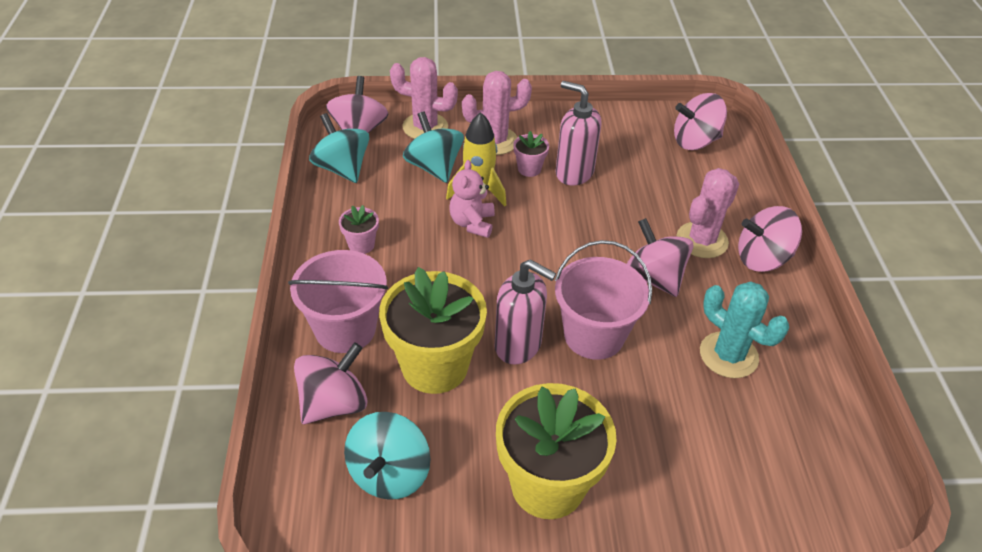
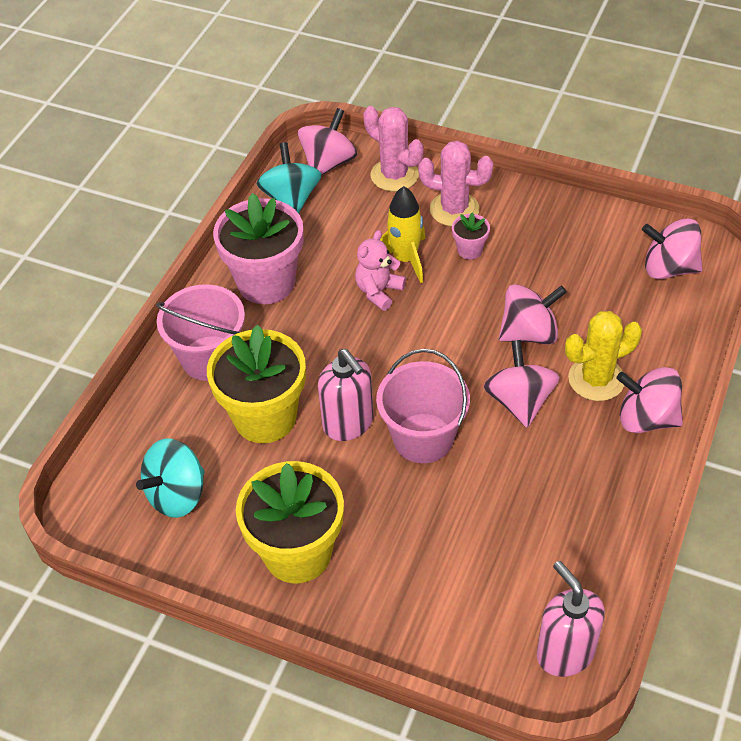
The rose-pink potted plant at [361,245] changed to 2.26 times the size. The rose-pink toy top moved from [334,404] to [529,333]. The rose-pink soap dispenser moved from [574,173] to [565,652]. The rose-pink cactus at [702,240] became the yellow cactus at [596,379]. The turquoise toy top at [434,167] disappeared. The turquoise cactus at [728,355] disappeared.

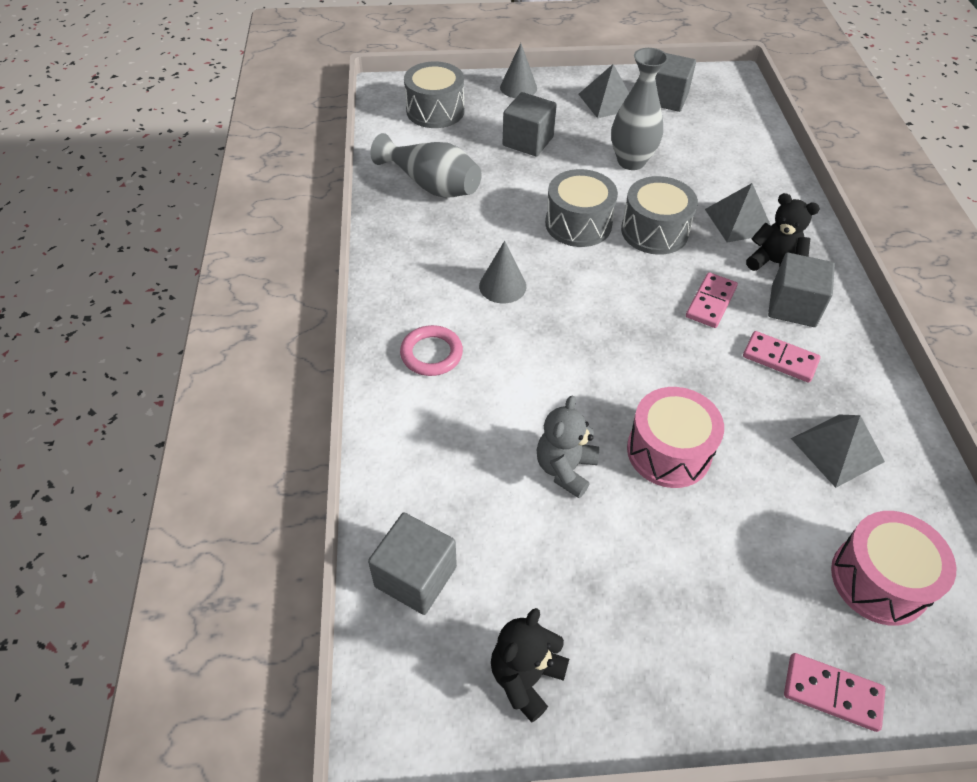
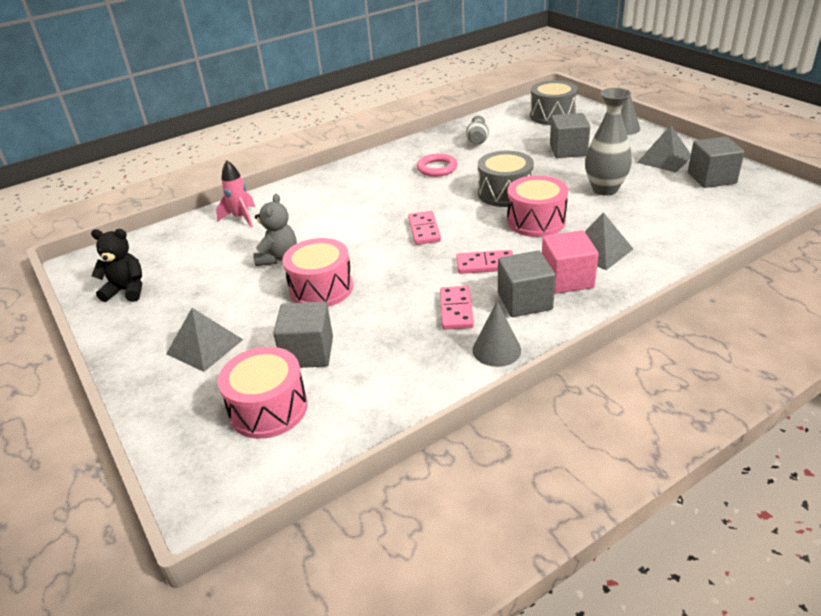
The ash-grey pyramid moved from [837,450] to [204,346]. The rose-pink rocket at [241,218] appeared. The ash-grey teddy at [565,469] turned 105 degrees clockwise. The ash-grey cube moved from [415,576] to [308,352]. The rose-pink domino tile moved from [832,693] to [424,230]. The rose-pink ring moved from [431,354] to [437,168]. The ash-grey tall vase at [432,185] changed to 0.60 times the size. The ash-grey solid cone moved from [502,286] to [496,350]. The ash-grey drum at [654,231] became the rose-pink drum at [536,221]. The ebony teddy at [773,263] was replaced by the rose-pink cube at [567,279].

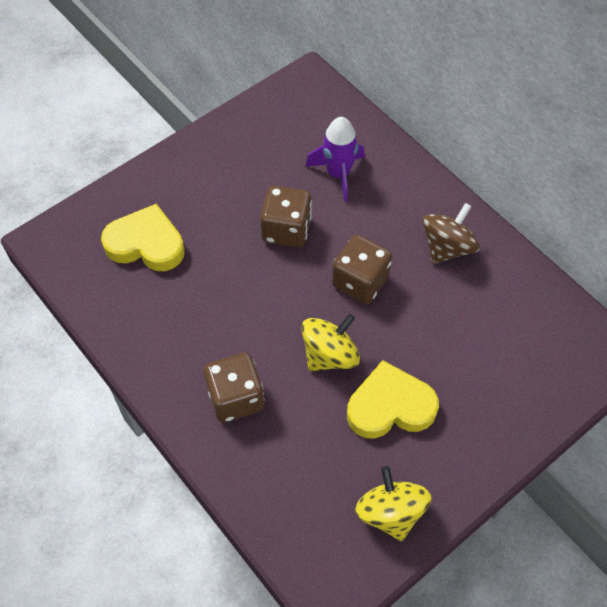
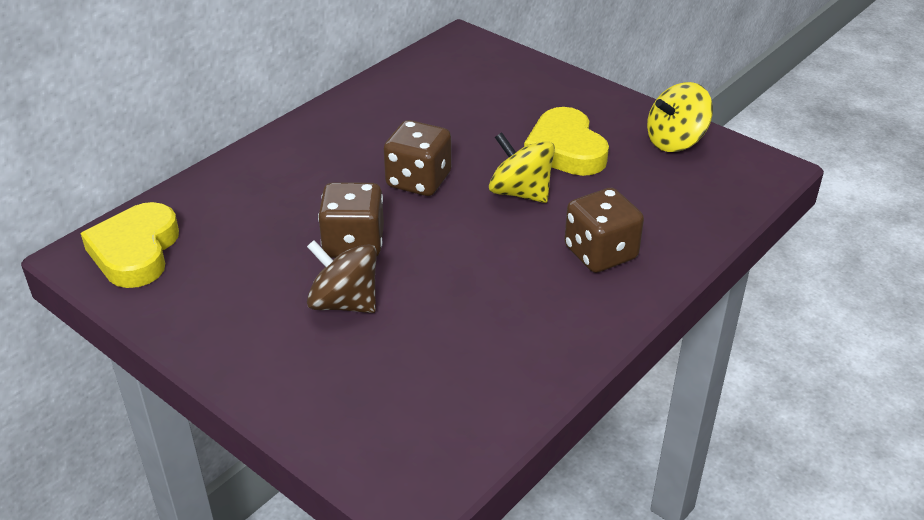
The yellow heart shape moved from [146,244] to [135,251]. The brown toy top moved from [447,247] to [344,303]. The royal purple rocket at [338,174] disappeared.

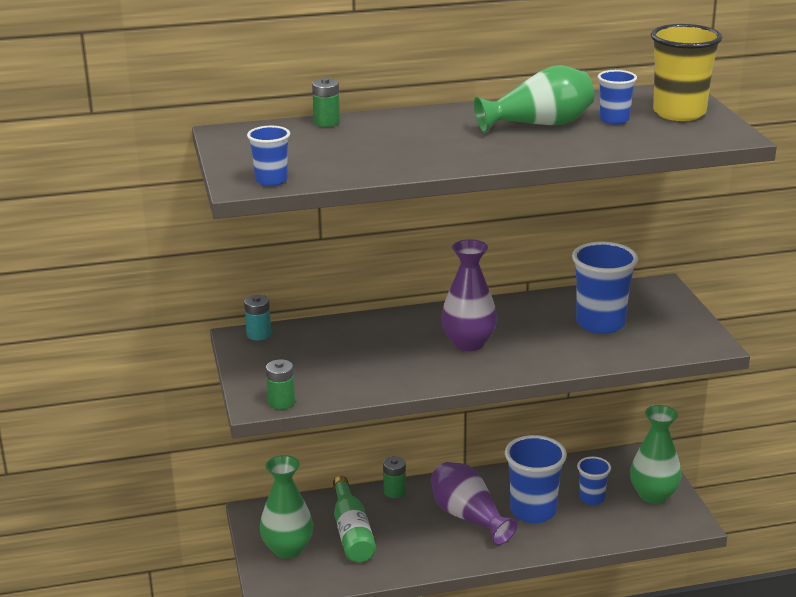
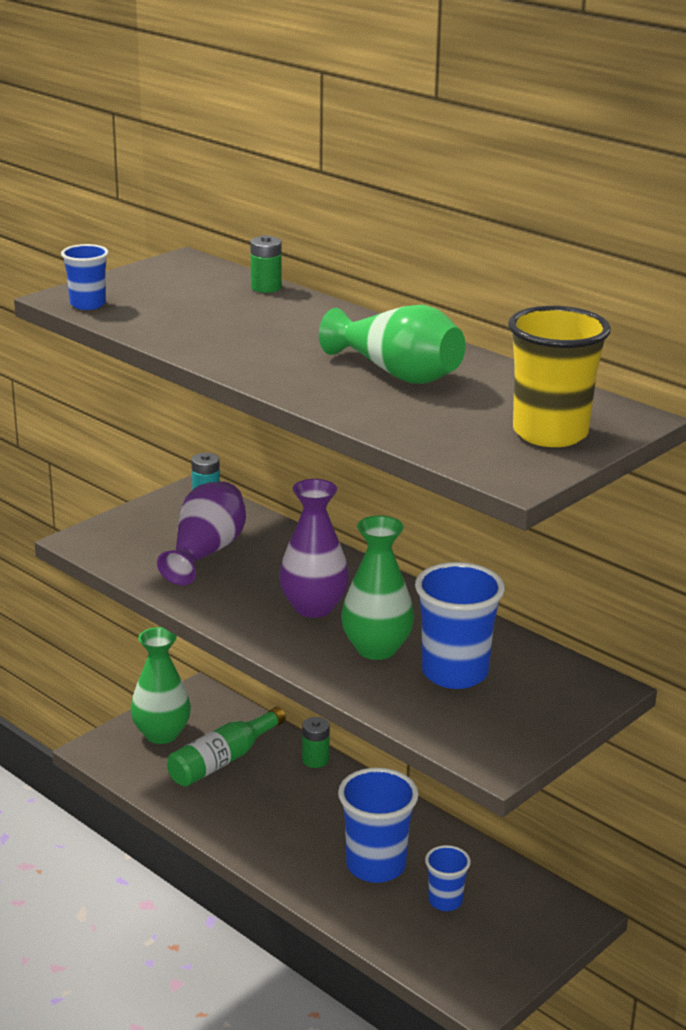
The royal purple tall vase moved from [468,517] to [205,553]. The emerald tall vase moved from [653,495] to [376,648]. The emerald power cell at [281,402] disappeared. The blue tumbler at [614,120] disappeared.

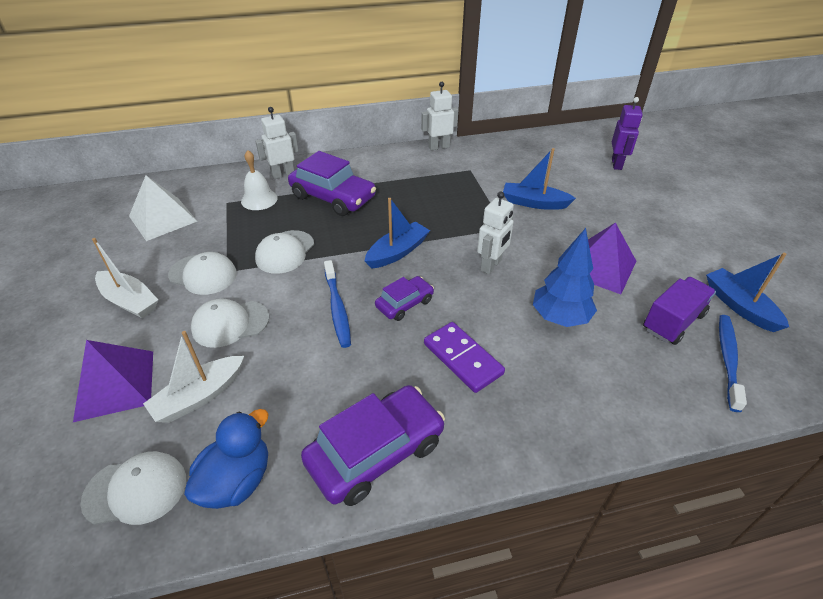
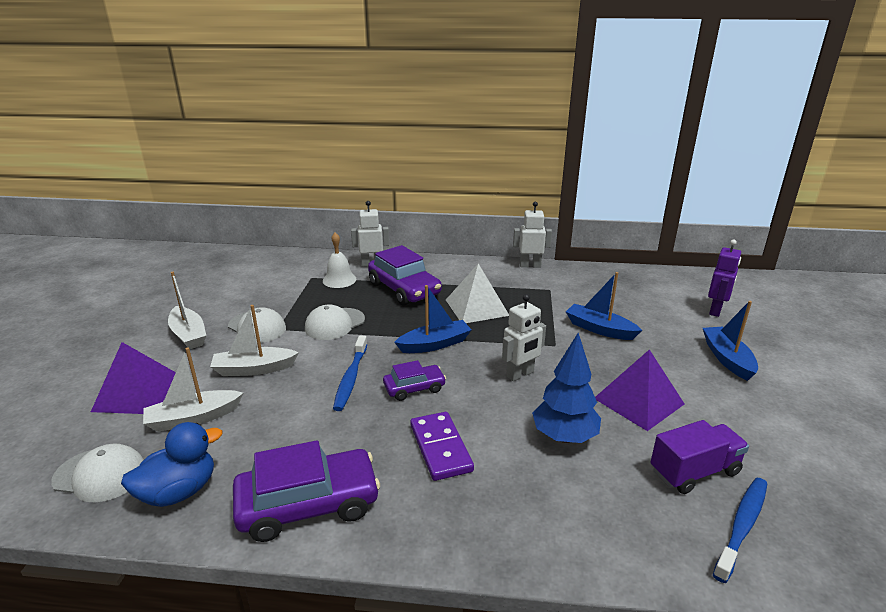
The snow-white cap at [230,323] was replaced by the snow-white toy boat at [254,369]. The snow-white pyramid moved from [163,218] to [476,307]. The blue toy boat moved from [739,306] to [727,359].

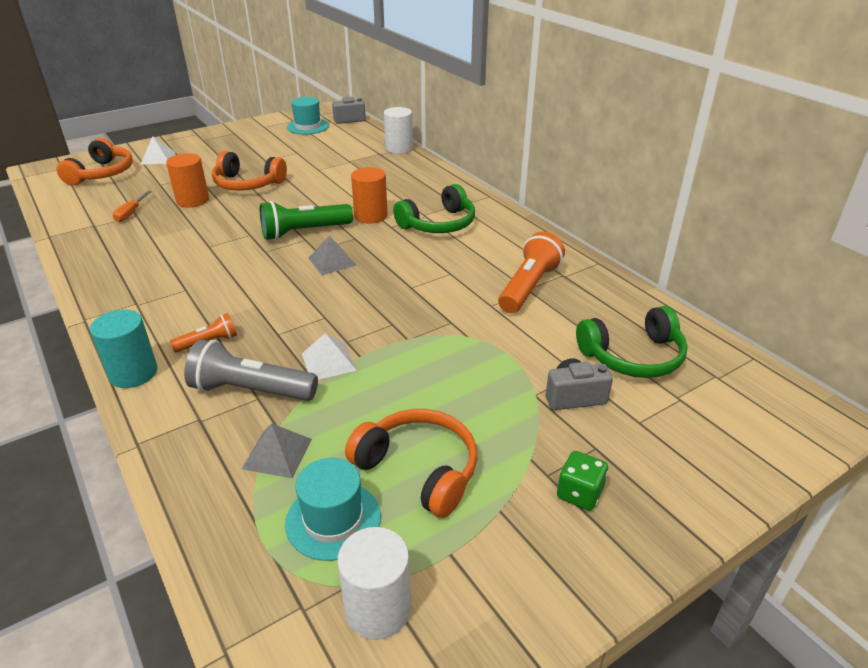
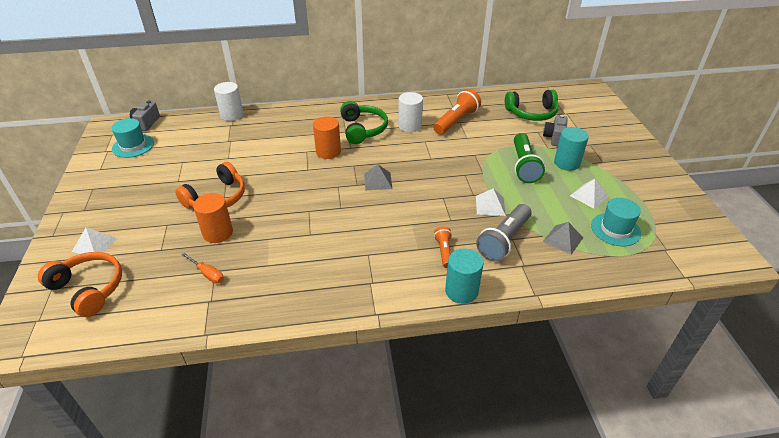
The snow-white cylinder moved from [378,609] to [410,126]. The orange-coloured flashlight at [528,287] turned 75 degrees clockwise. The emerald headphones at [633,356] turned 75 degrees clockwise. The emerald flashlight moved from [304,232] to [524,166]. The turquoise cylinder at [567,163] appeared. The orange-coloured headphones at [418,469] was replaced by the snow-white pyramid at [589,196]. The emerald dice at [579,493] disappeared.

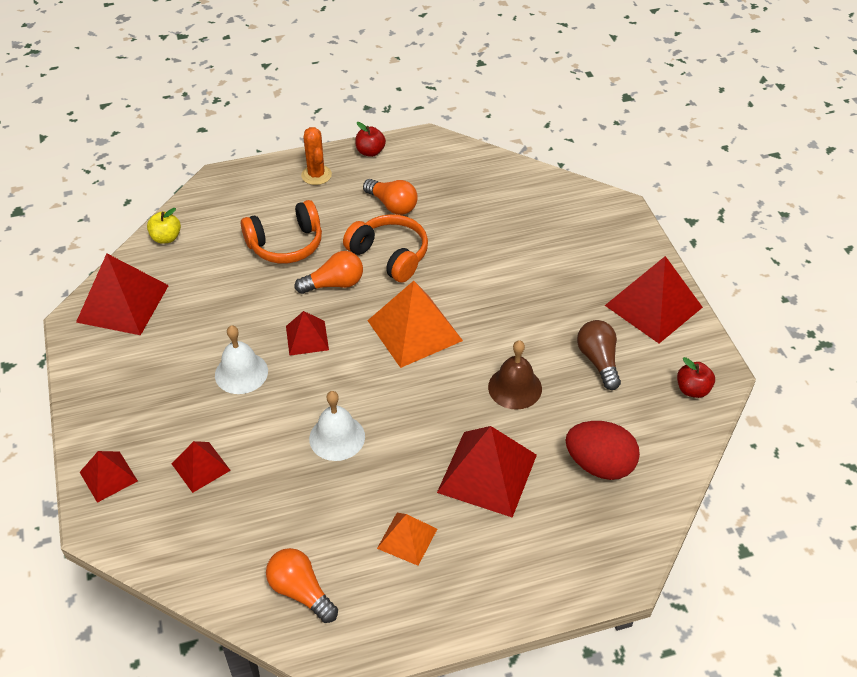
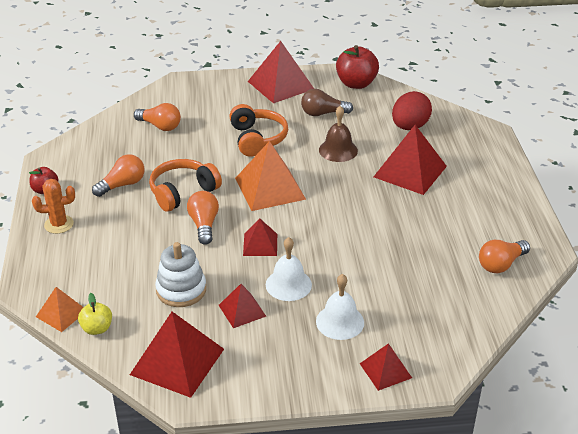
The orange-coloured pyramid moved from [407,538] to [61,313]. The orange-coloured lightbulb at [160,126] appeared. The snow-white stacking toy at [181,290] appeared. The scarlet pyramid moved from [201,467] to [242,310]. The orange-coloured headphones moved from [286,244] to [257,139]. The snow-white hand bell moved from [337,437] to [340,322]. The scarlet apple fruit at [692,389] changed to 1.76 times the size.

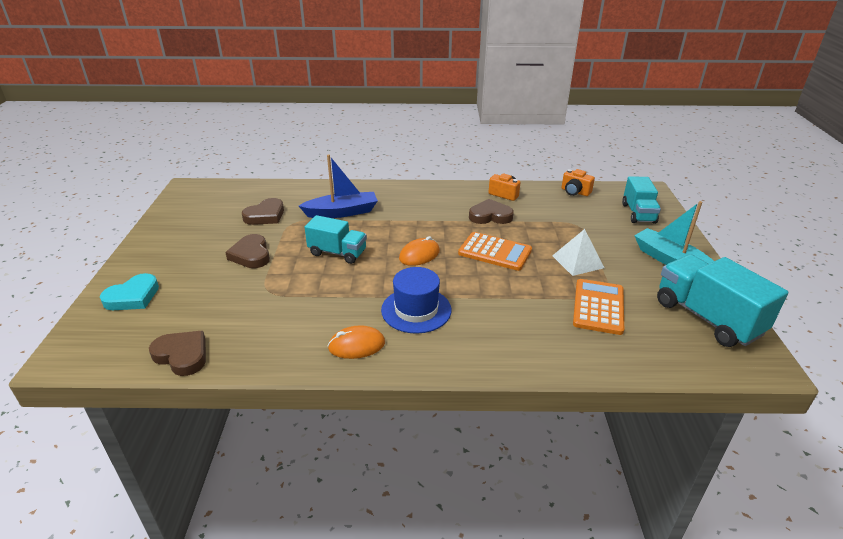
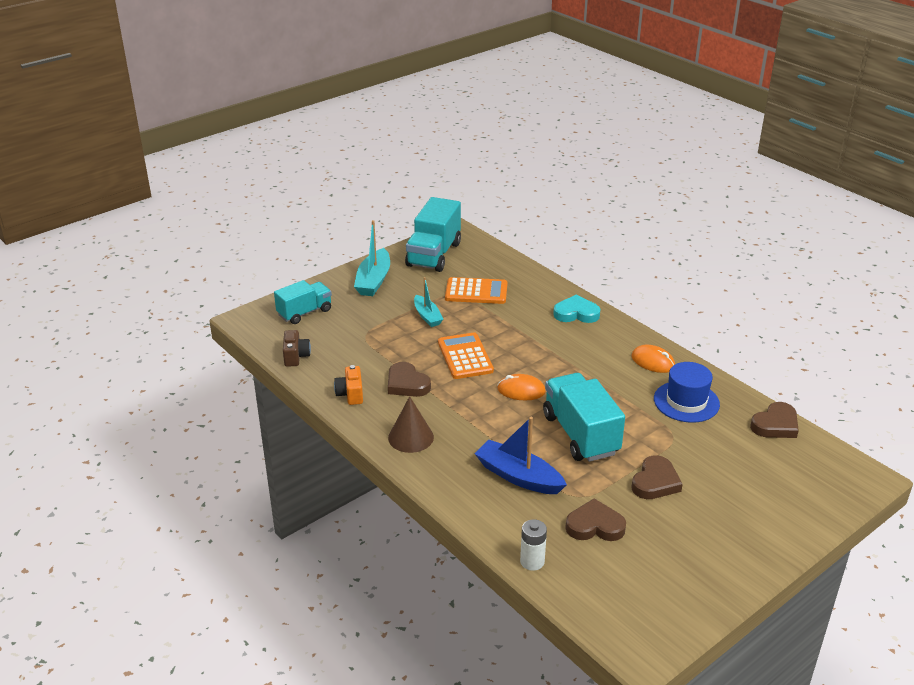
The orange-coloured compact camera at [575,192] became the brown compact camera at [296,356]. The brown solid cone at [411,437] appeared. The snow-white pyramid at [577,261] was replaced by the turquoise toy boat at [427,316]. The orange-coloured calculator at [598,307] turned 150 degrees counterclockwise. The snow-white power cell at [532,561] appeared. The turquoise toy truck at [337,253] changed to 1.56 times the size. The turquoise heart shape moved from [133,297] to [576,313]. The blue top hat moved from [416,310] to [686,401]. The brown heart shape at [182,355] turned 120 degrees counterclockwise.

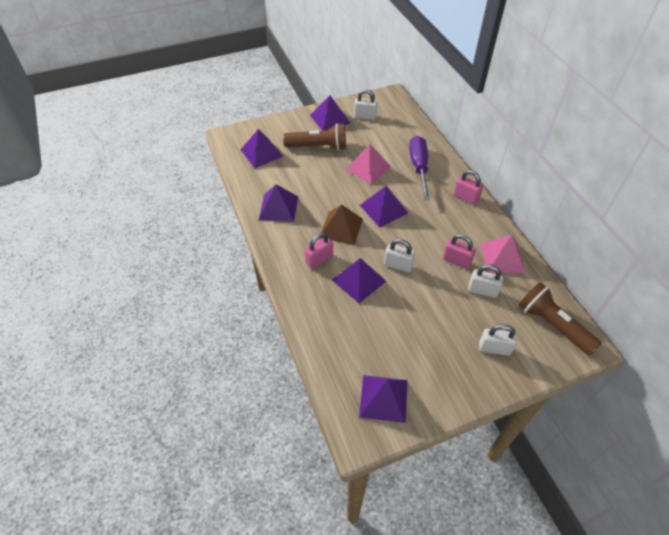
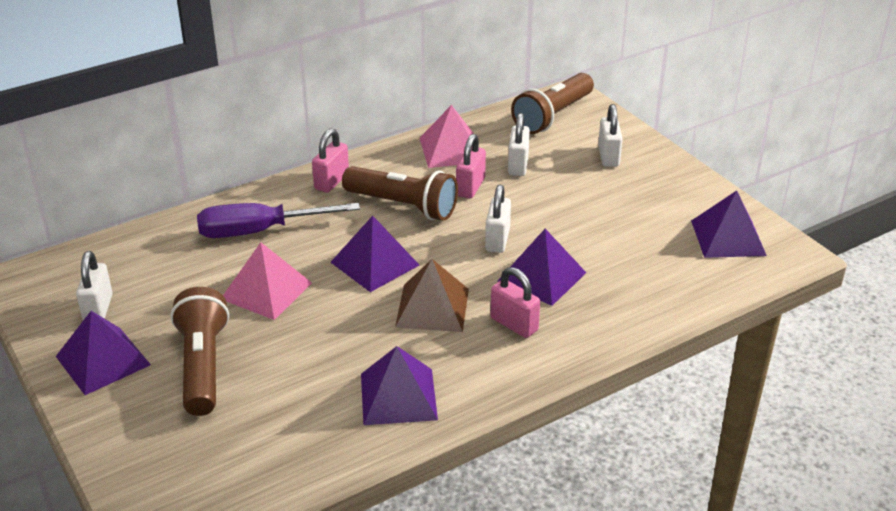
The brown flashlight at [403,206] appeared. The royal purple pyramid at [261,153] disappeared.

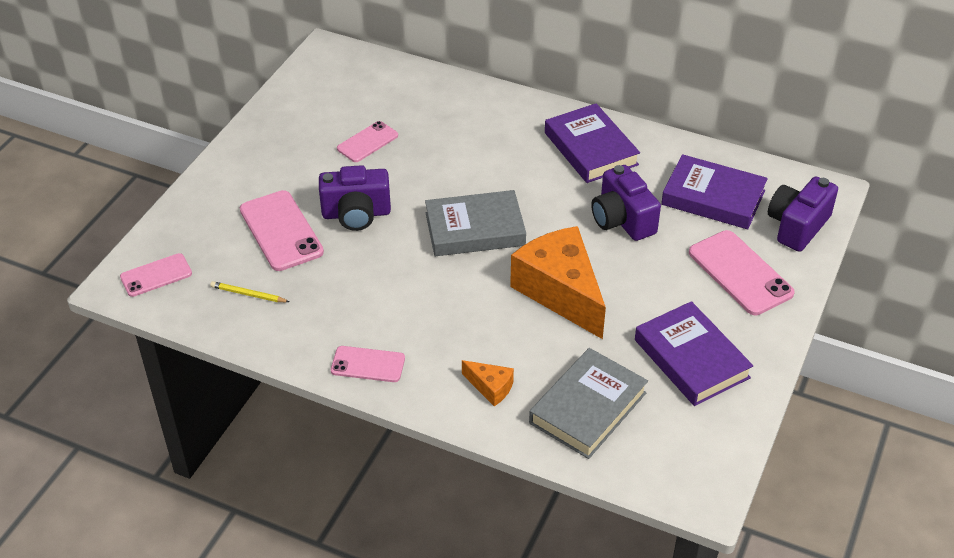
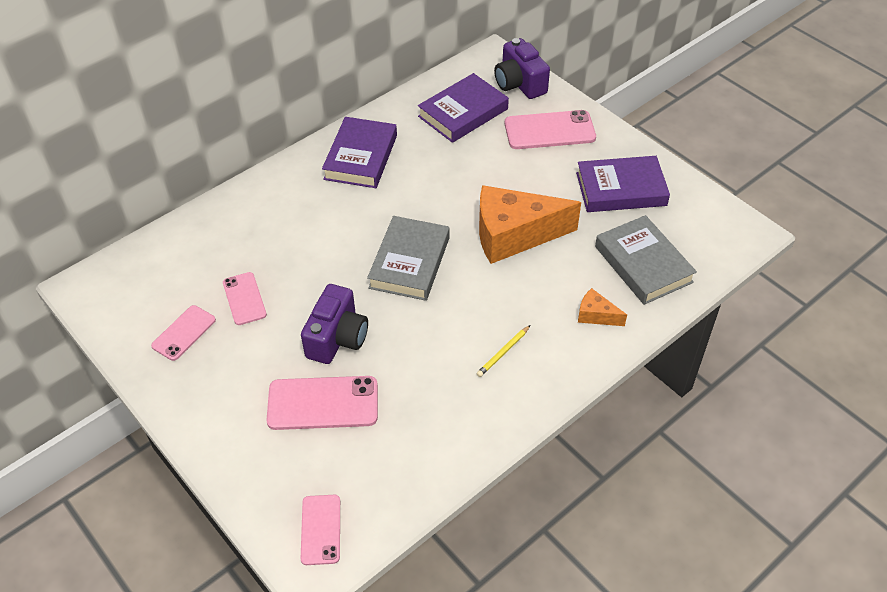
The rose-pink mobile phone moved from [368,364] to [184,333]. The royal purple hardcover at [590,149] turned 75 degrees counterclockwise. The yellow pencil moved from [248,294] to [503,352]. The orange-coloured piece of cheese at [490,388] turned 120 degrees counterclockwise. The royal purple compact camera at [622,220] disappeared.

